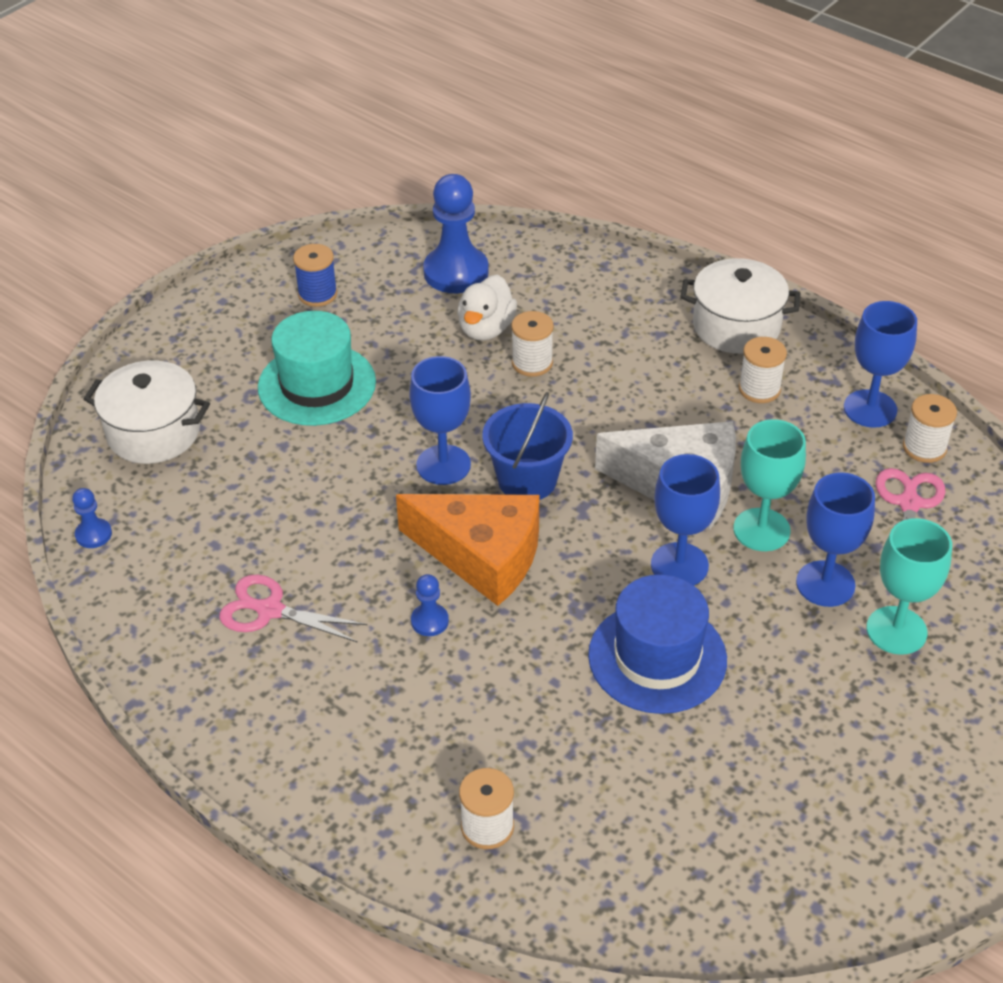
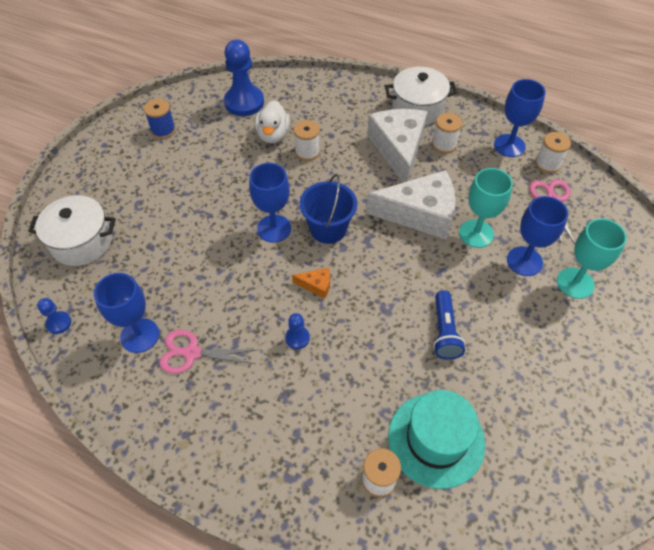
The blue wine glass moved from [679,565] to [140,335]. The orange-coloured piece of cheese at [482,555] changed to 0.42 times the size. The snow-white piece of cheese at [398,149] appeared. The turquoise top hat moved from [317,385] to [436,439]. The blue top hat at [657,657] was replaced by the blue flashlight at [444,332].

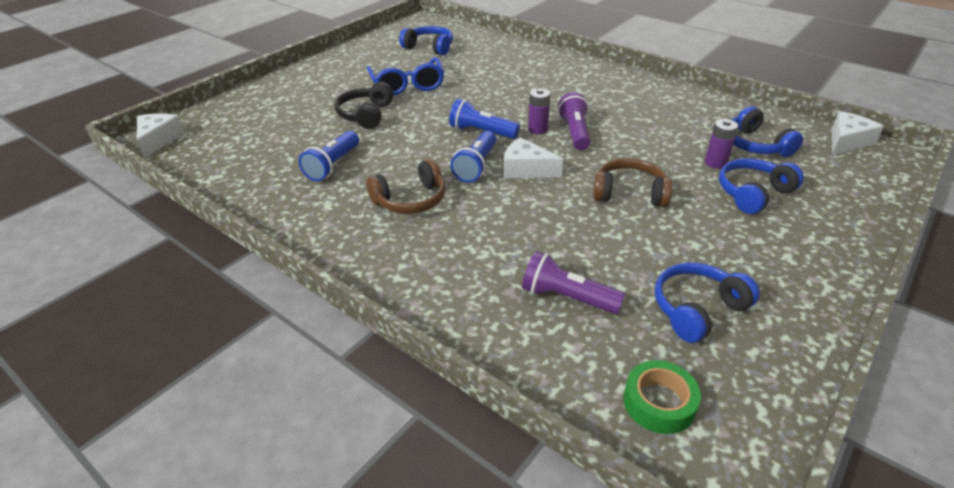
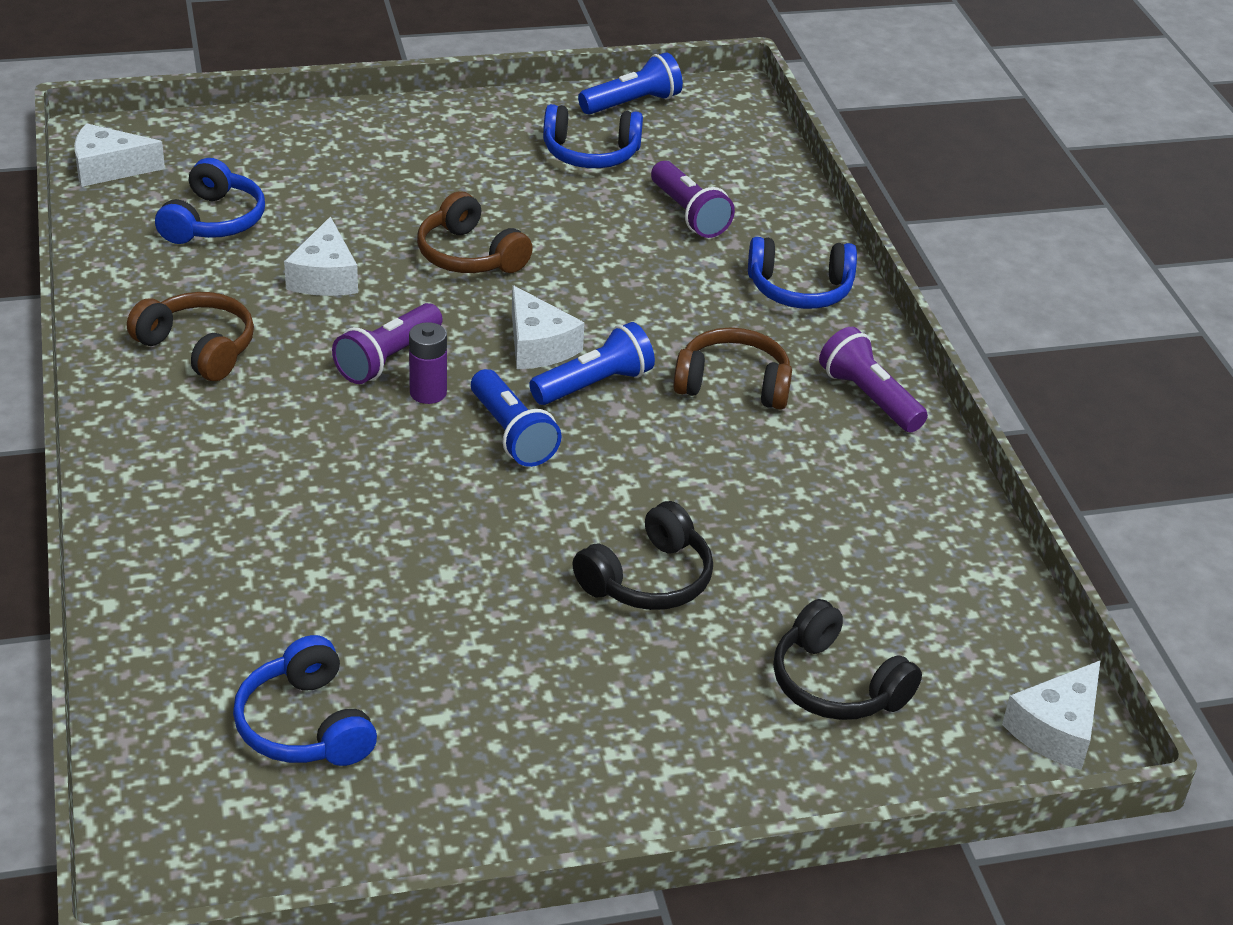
The brown headphones at [198,348] appeared. The snow-white piece of cheese at [325,277] appeared. The blue flashlight moved from [333,165] to [632,103]. The blue headphones moved from [753,193] to [800,289]. The ebony headphones at [836,684] appeared. The royal purple flashlight at [869,398] appeared. The blue eyeglasses at [407,85] disappeared. The emerald roll of tape at [659,403] disappeared. The royal purple power cell at [715,163] disappeared.

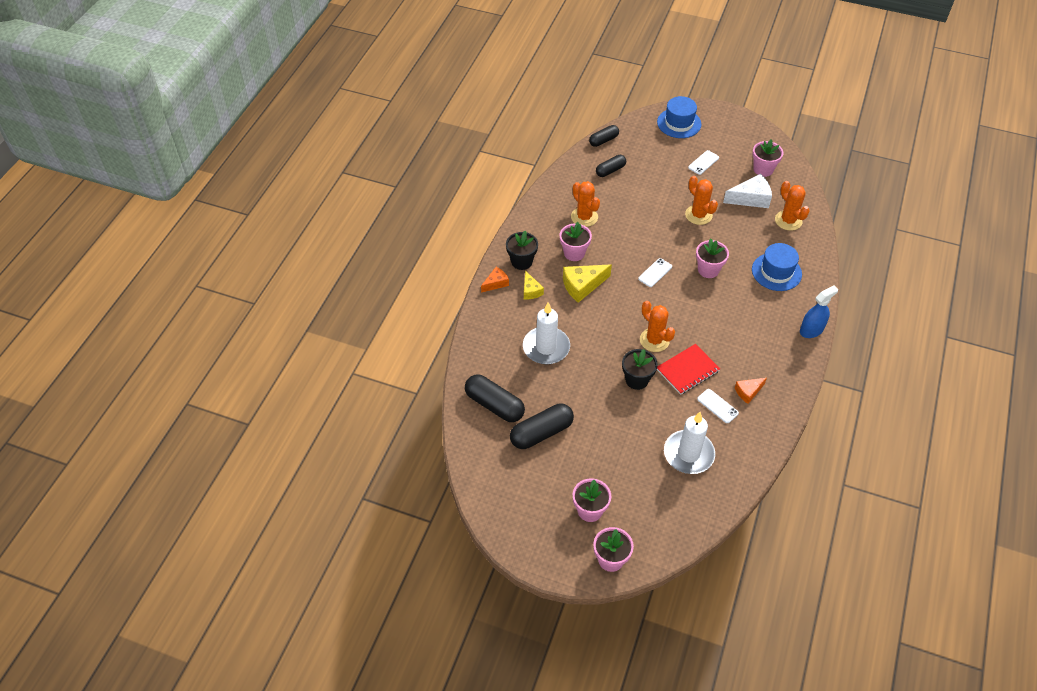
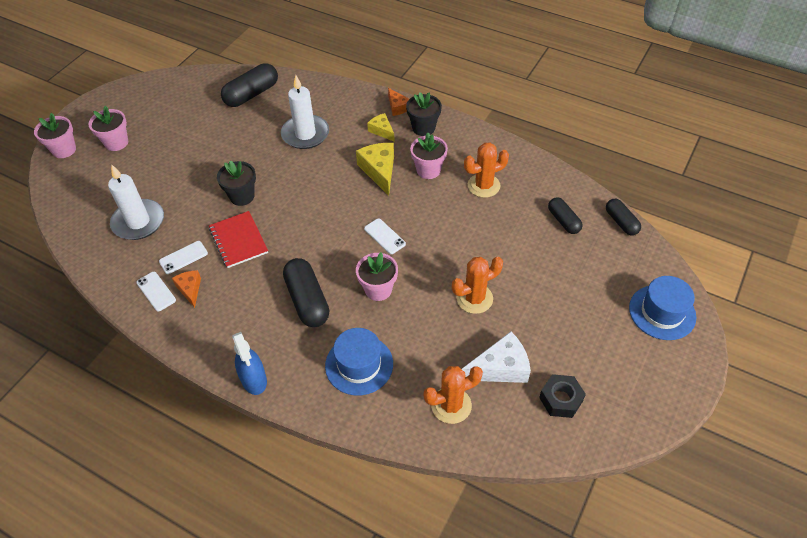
The snow-white mobile phone moved from [703,162] to [156,291]. The ebony capsule moved from [541,433] to [307,300]. The yellow piece of cheese at [531,291] turned 60 degrees clockwise. The snow-white piece of cheese at [750,198] turned 105 degrees counterclockwise. The rose-pink potted plant at [763,169] was replaced by the ebony hex nut at [560,399]. The orange-coloured cactus at [654,340] disappeared.

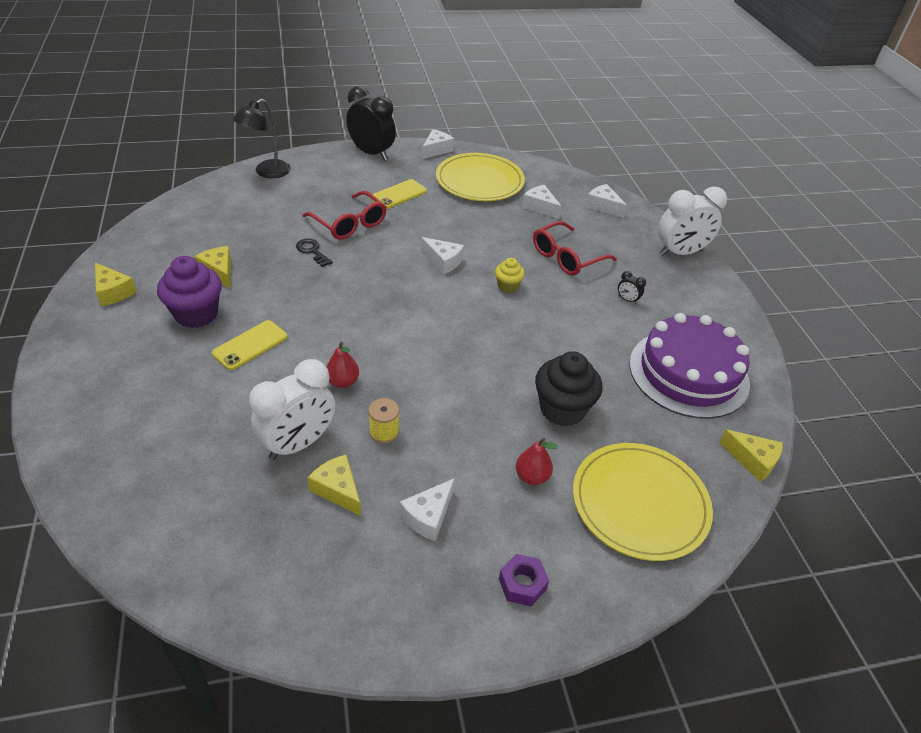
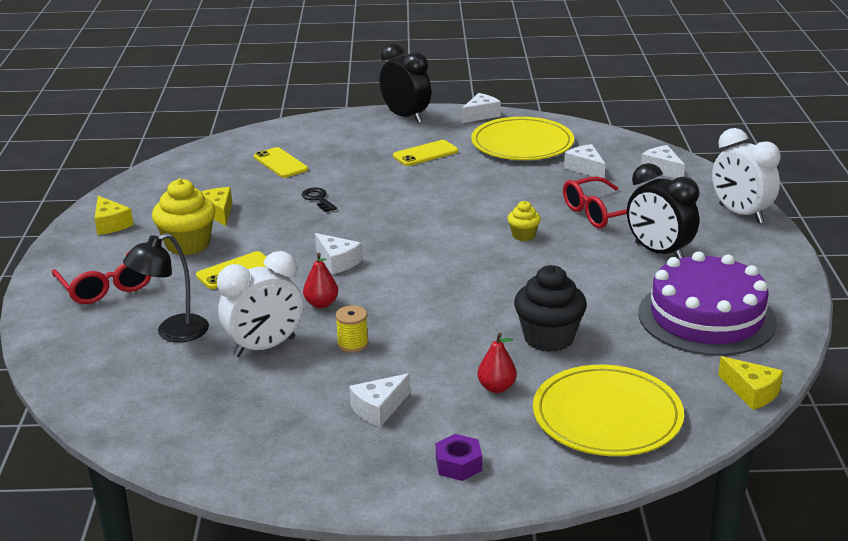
The scarlet eyeglasses moved from [349,223] to [106,286]. The ebony desk lamp moved from [267,172] to [173,333]. The royal purple muffin at [196,314] became the yellow muffin at [188,244]. The yellow mobile phone at [280,163] appeared. The snow-white piece of cheese moved from [443,261] to [337,262]. The ebony clock at [627,300] changed to 2.48 times the size. The snow-white clock at [680,253] turned 60 degrees clockwise. The yellow piece of cheese at [338,490] disappeared.

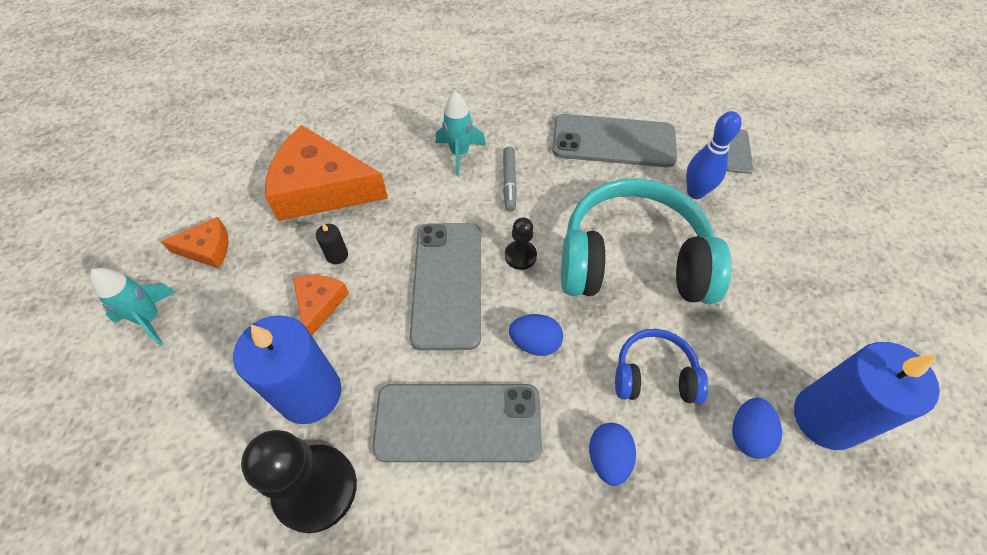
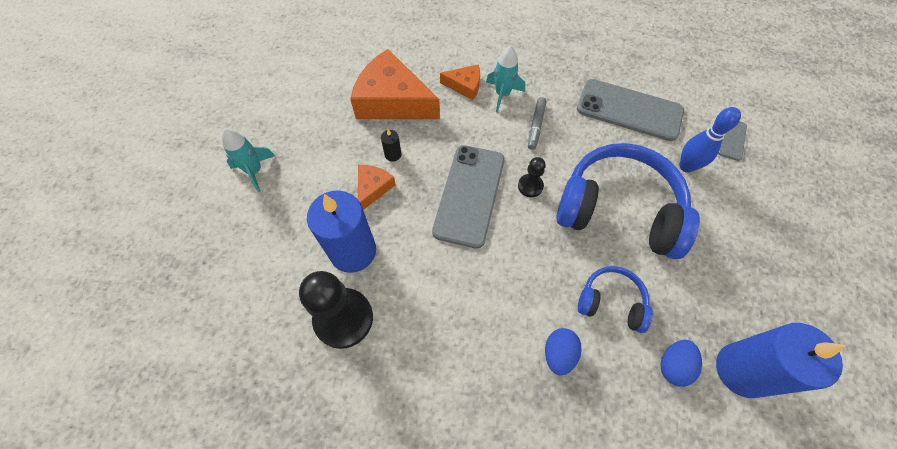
The orange-coloured piece of cheese moved from [207,249] to [465,86]. The turquoise headphones at [633,261] became the blue headphones at [618,210]. The ash-grey mobile phone at [458,422] disappeared. The blue egg at [535,343] disappeared.

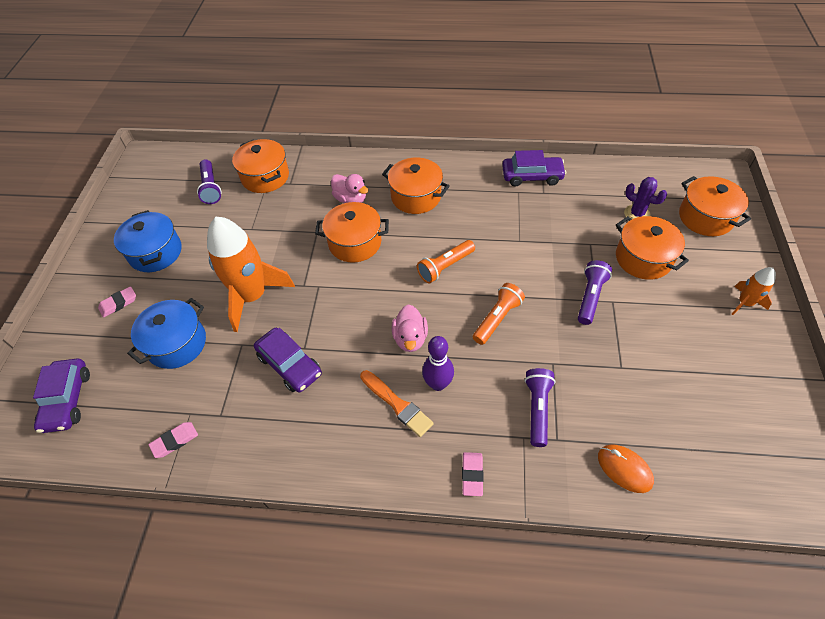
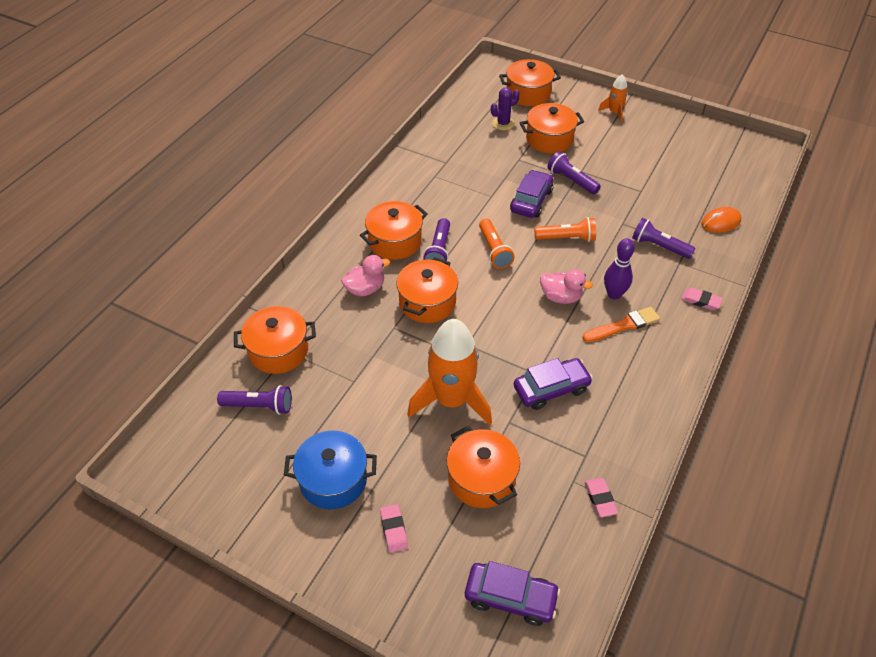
The royal purple flashlight at [439,250] appeared. The blue pot at [177,343] became the orange-coloured pot at [481,479]. The royal purple toy car moved from [532,176] to [531,201]. The orange-coloured flashlight at [497,319] turned 120 degrees clockwise.

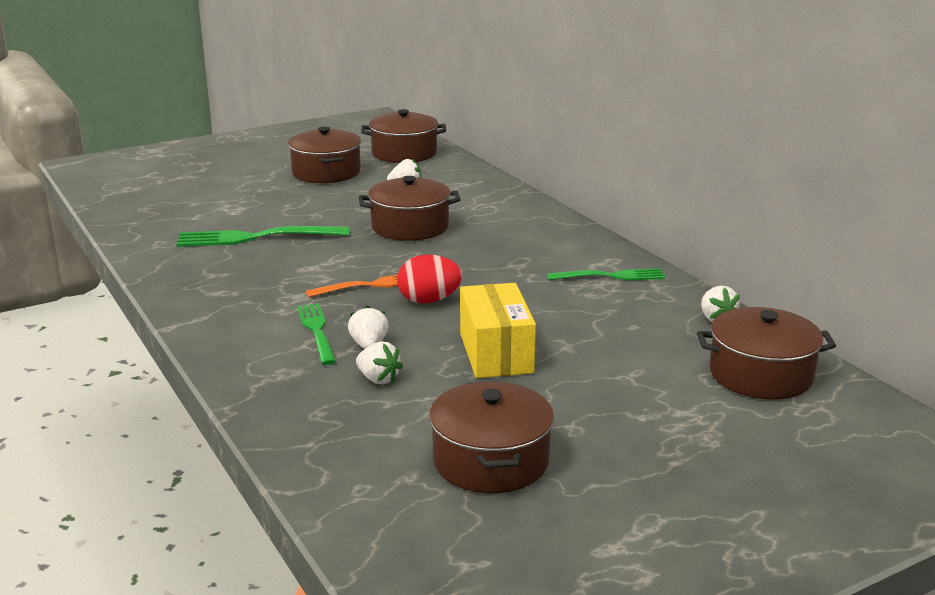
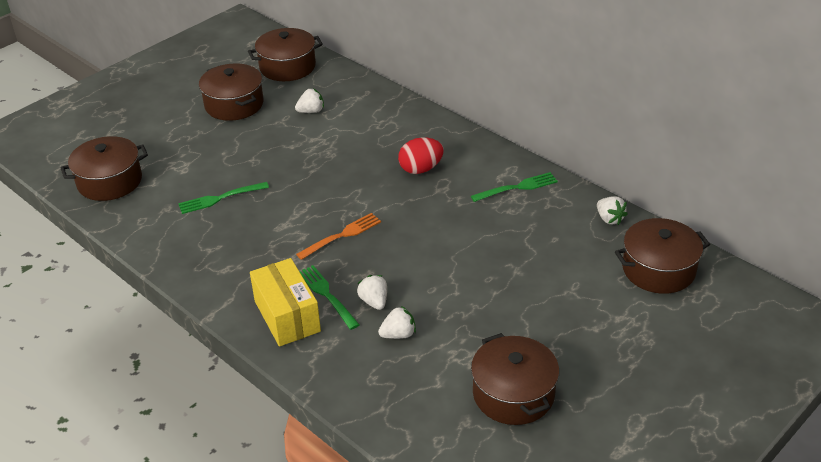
The brown pot moved from [410,227] to [110,181]. The emerald dinner fork at [256,237] changed to 0.64 times the size. The yellow box moved from [496,353] to [287,316]. The snow-white strawberry at [378,379] turned 45 degrees counterclockwise. The scarlet egg moved from [429,301] to [421,169].

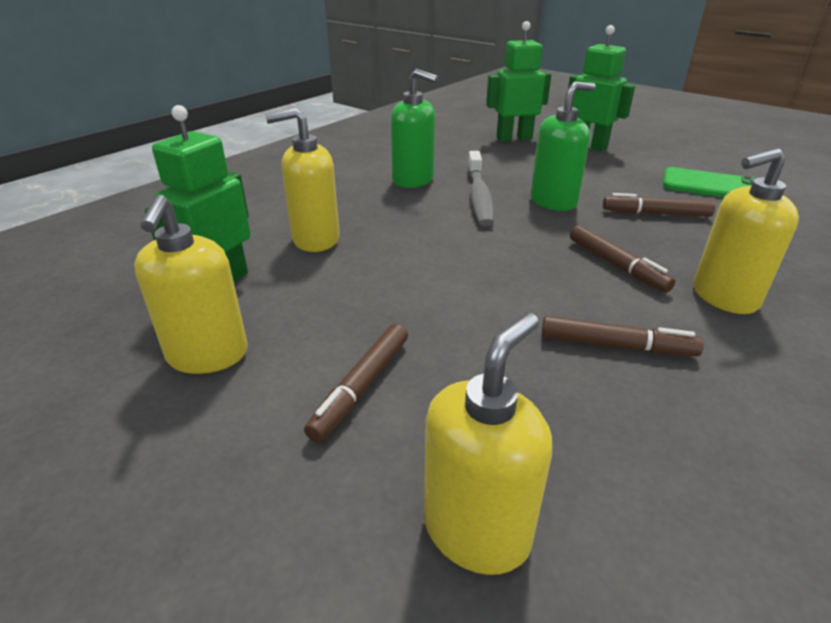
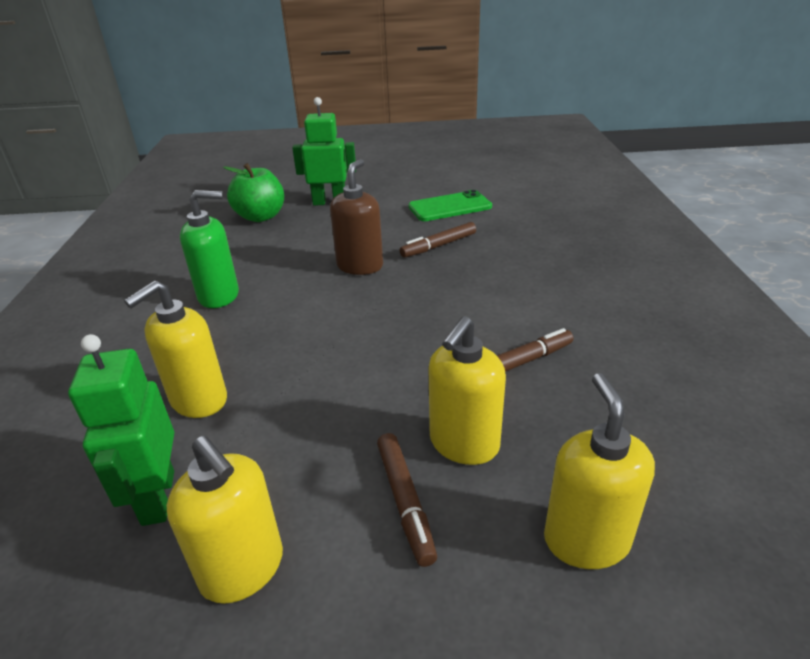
The emerald robot figure at [514,138] was replaced by the emerald apple fruit at [260,217]. The emerald soap dispenser at [553,201] became the brown soap dispenser at [360,266]. The yellow soap dispenser moved from [724,297] to [464,444]. The ash-grey tooth brush at [479,196] disappeared. The brown marker at [616,265] disappeared.

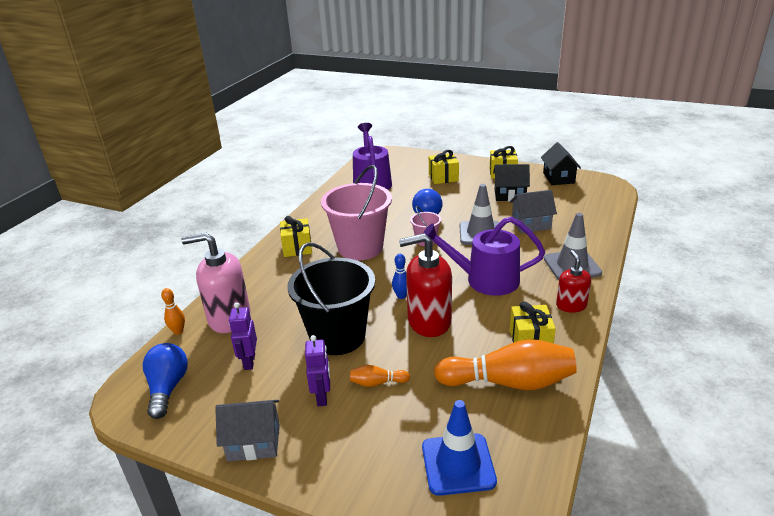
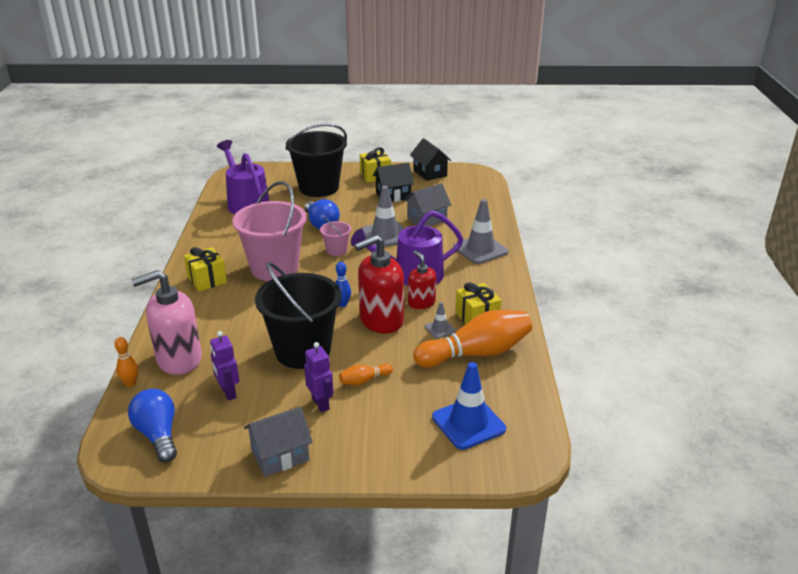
The yellow present at [443,177] was replaced by the ebony sand bucket at [319,188]. The scarlet soap dispenser moved from [571,305] to [421,302]. The ash-grey safety cone at [440,329] appeared.

